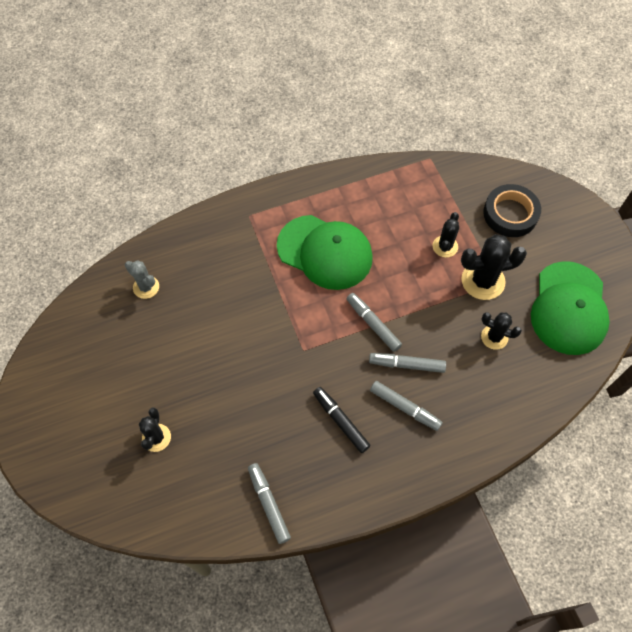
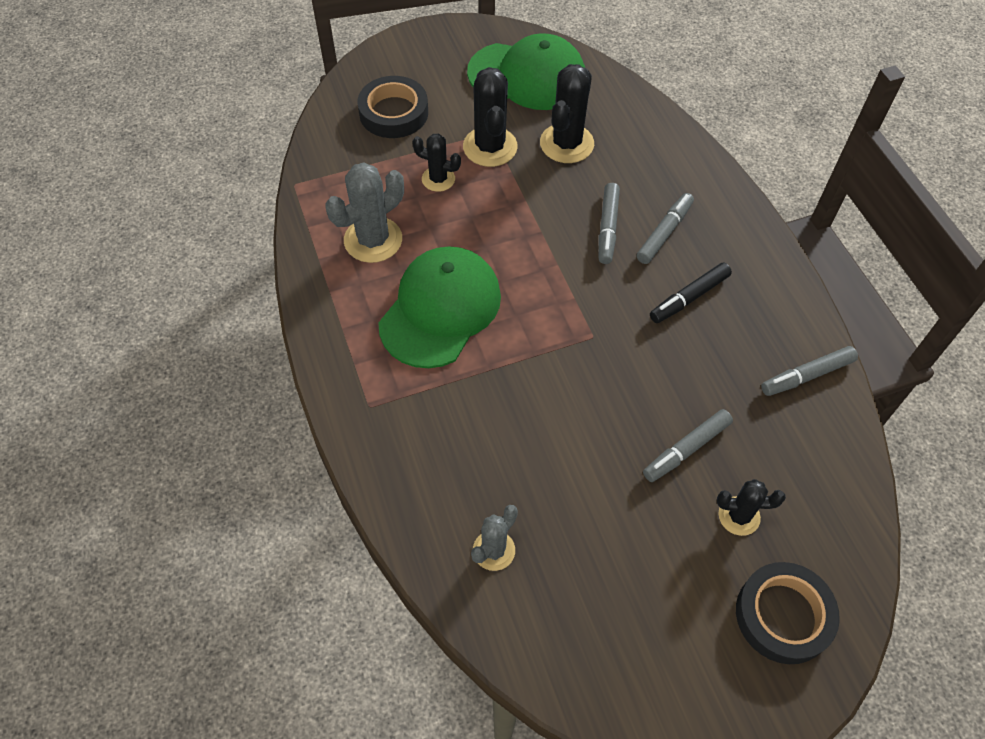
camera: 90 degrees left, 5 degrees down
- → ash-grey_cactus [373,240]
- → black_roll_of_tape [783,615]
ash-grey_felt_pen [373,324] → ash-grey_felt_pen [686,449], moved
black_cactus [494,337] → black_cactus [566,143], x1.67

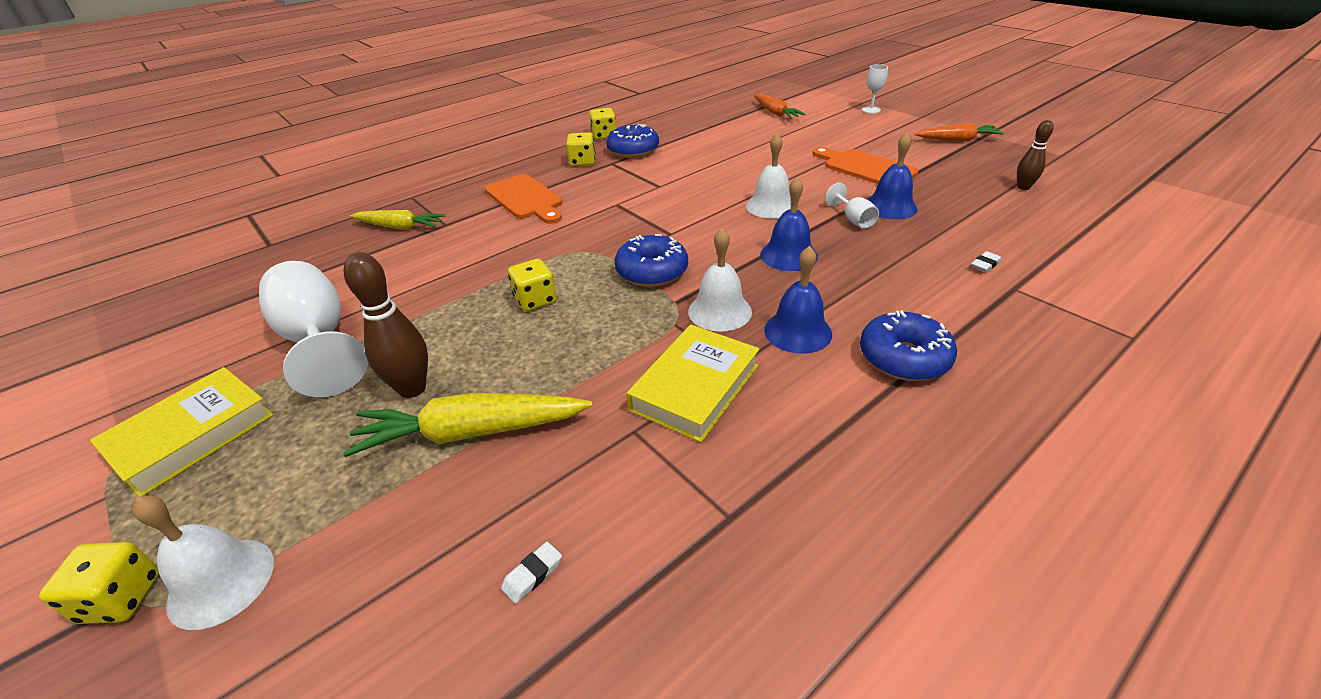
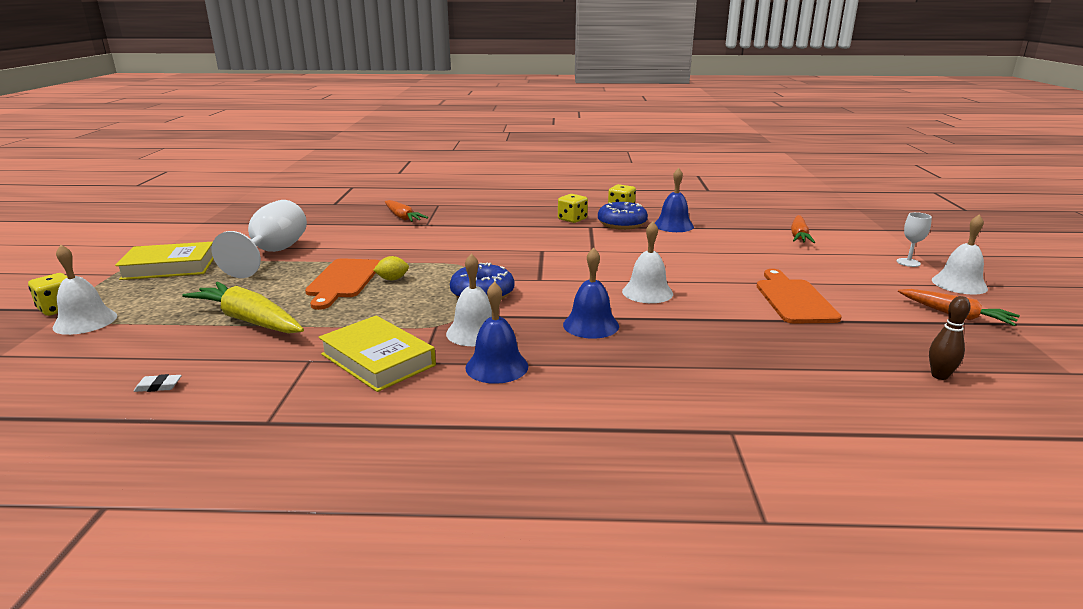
camera: 40 degrees right, 15 degrees down
brown_skittle [412,388] → -
pure_white_chalice [853,220] → -
royal_blue_doughnut [903,358] → -
pure_white_gum_eraser [985,264] → -
- → pure_white_bell [959,284]
bright_orange_cutting_board [525,198] → bright_orange_cutting_board [343,281], moved
royal_blue_bell [890,207] → royal_blue_bell [673,225], moved
yellow_game_die [535,300] → yellow_lemon [392,279]
yellow_toy_carrot [400,227] → bright_orange_toy_carrot [402,217]
yellow_hardcover [695,387] → yellow_hardcover [377,360], 60 degrees clockwise

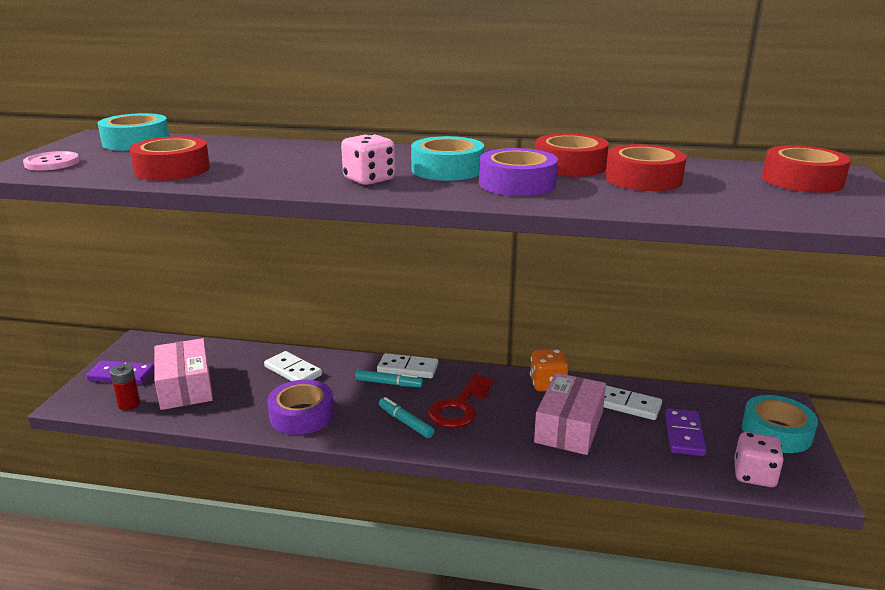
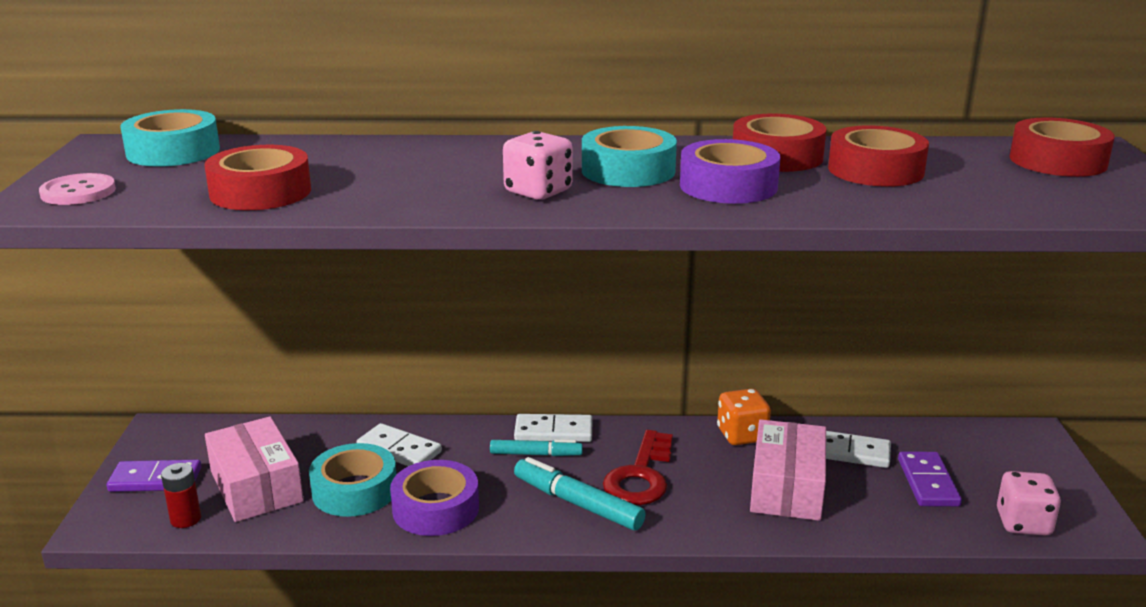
camera: 10 degrees left, 0 degrees up
teal_roll_of_tape [776,432] → teal_roll_of_tape [354,490], moved
teal_felt_pen [405,422] → teal_felt_pen [577,503], x1.52

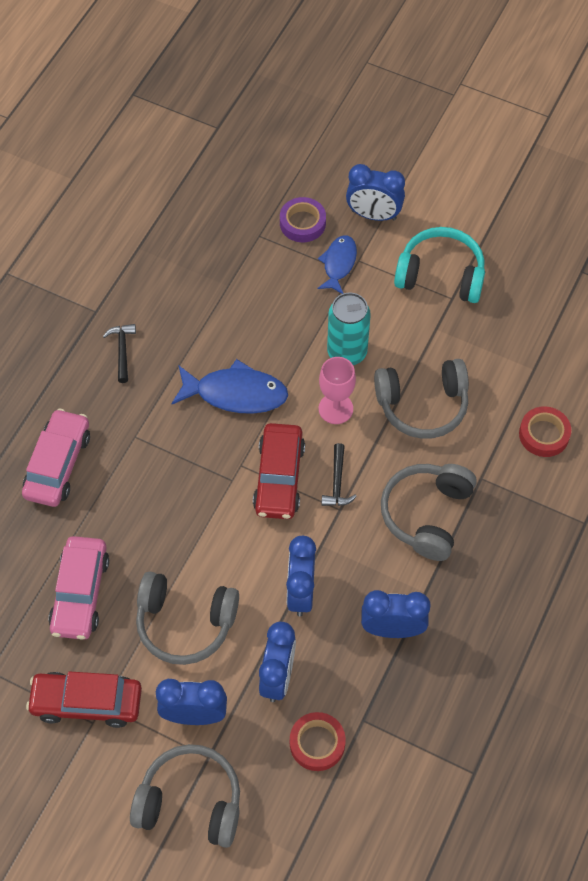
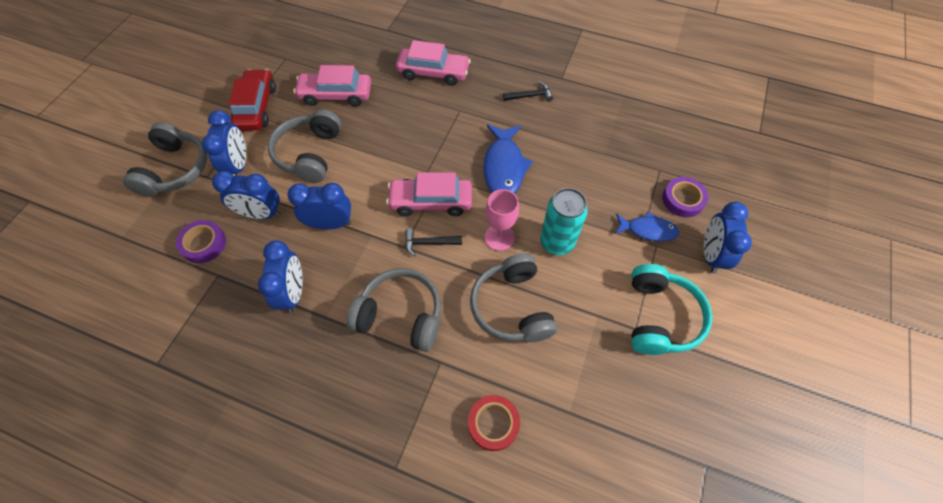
camera: 85 degrees right, 0 degrees up
crimson_car [279,477] → rose-pink_car [431,201]
crimson_roll_of_tape [317,743] → royal_purple_roll_of_tape [204,244]

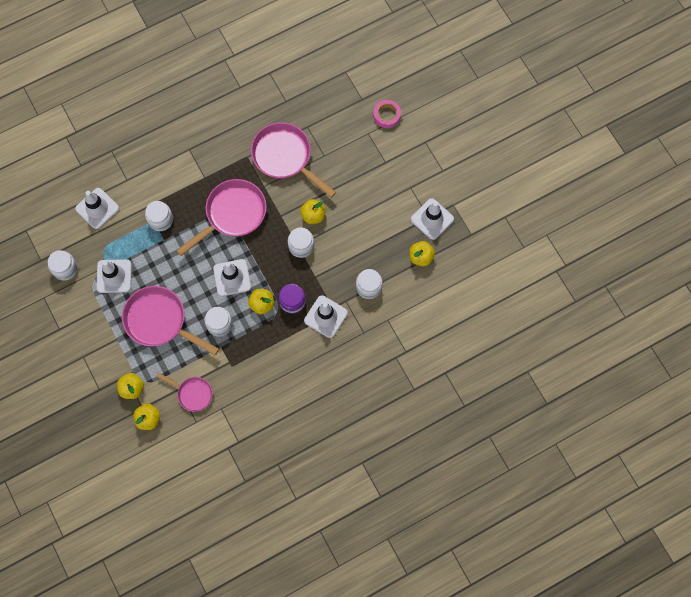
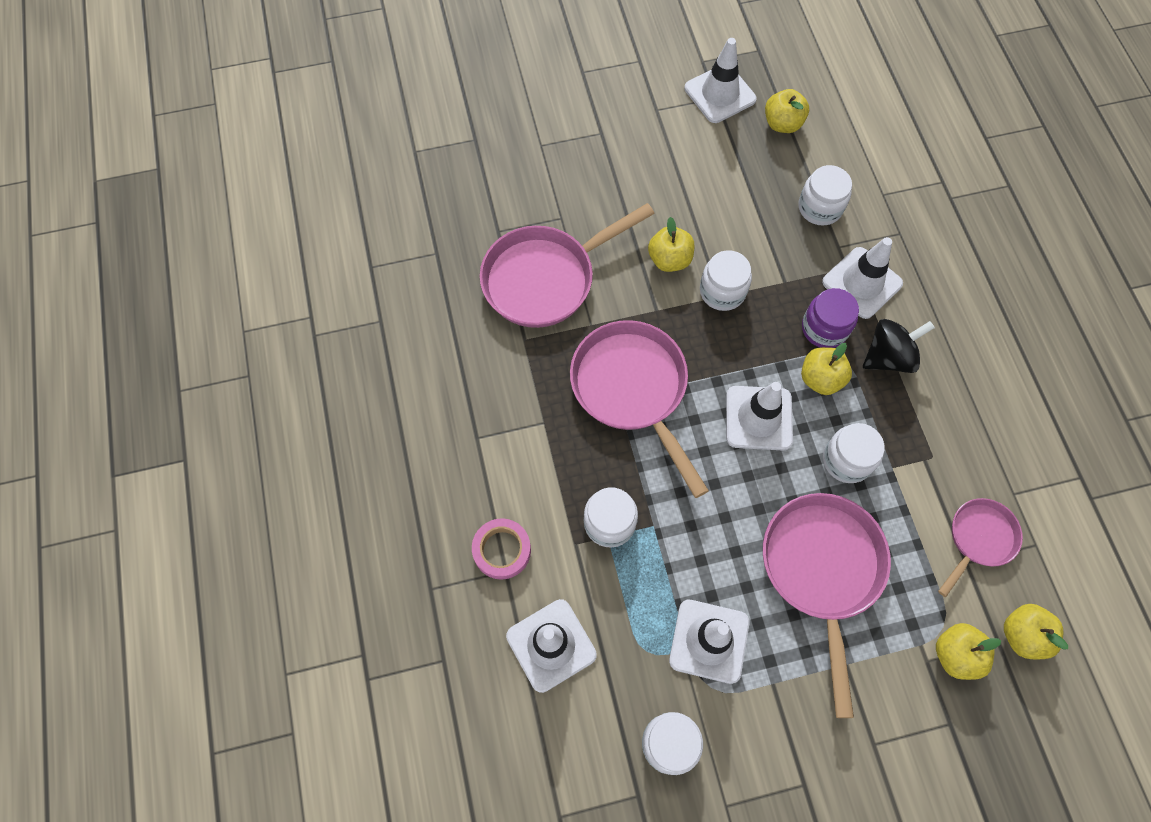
camera: 75 degrees left, 5 degrees down
- → black_spinning_top [888,357]
rose-pink_roll_of_tape [386,115] → rose-pink_roll_of_tape [502,550], moved
rose-pink_pan [159,321] → rose-pink_pan [822,570], 135 degrees clockwise

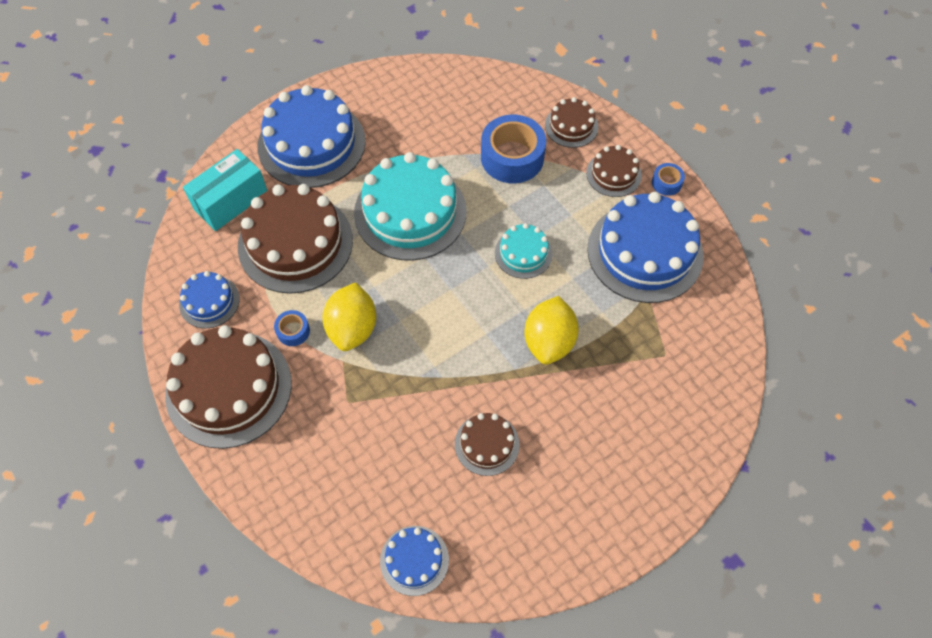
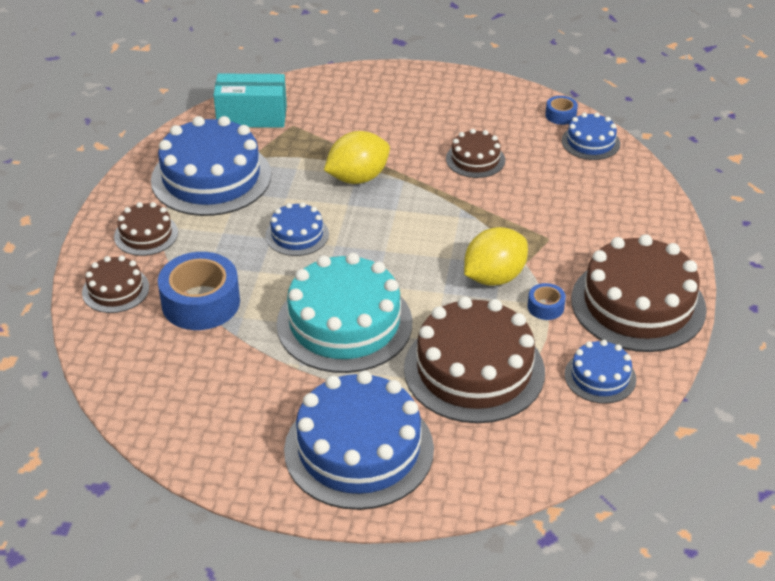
camera: 135 degrees left, 20 degrees down
teal_parcel [231,201] → teal_parcel [252,116], moved
royal_blue_roll_of_tape [666,183] → royal_blue_roll_of_tape [560,115], moved
teal_gateau [523,253] → royal_blue_gateau [297,235]

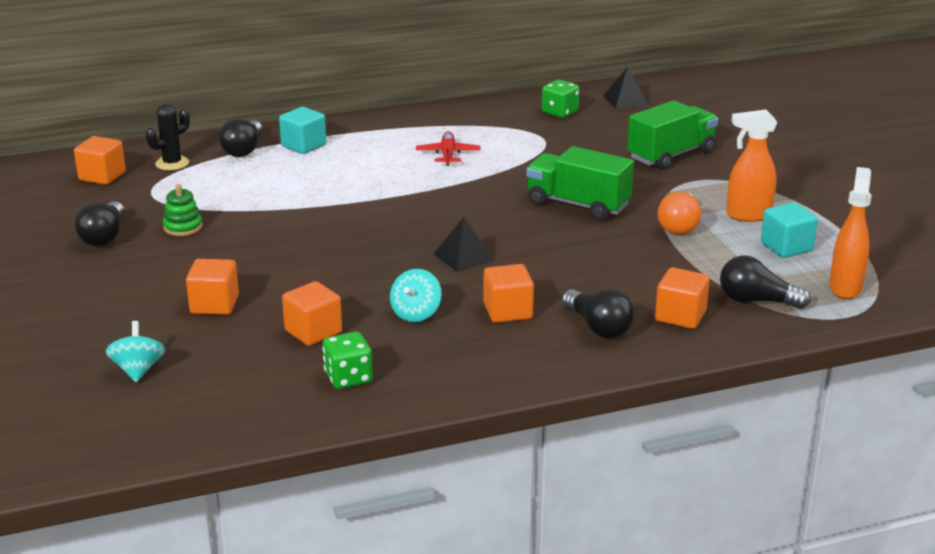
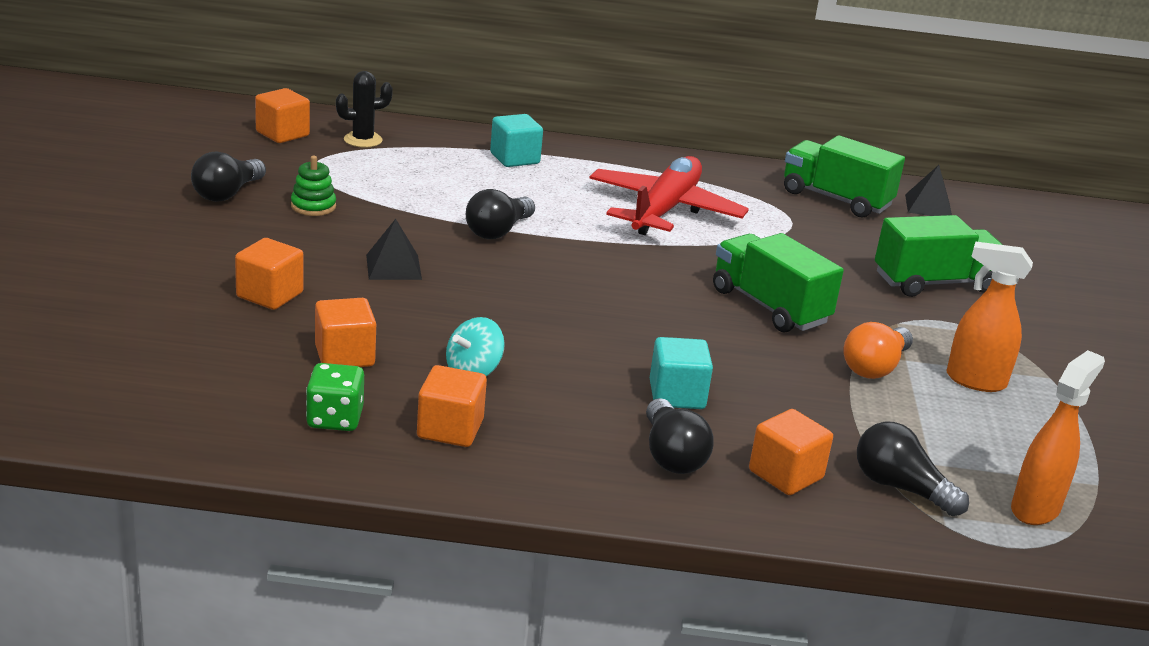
camera: 20 degrees right, 0 degrees up
teal_spinning_top [138,370] → -
black_light_bulb [243,150] → black_light_bulb [498,231], moved
black_solid_pyramid [463,257] → black_solid_pyramid [393,267], moved
bright_orange_solid_cube [508,311] → bright_orange_solid_cube [450,429], moved
teal_solid_cube [786,247] → teal_solid_cube [677,395], moved
emerald_game_die [559,112] → emerald_truck [836,199]
crimson_plane [448,154] → crimson_plane [664,210], x2.06

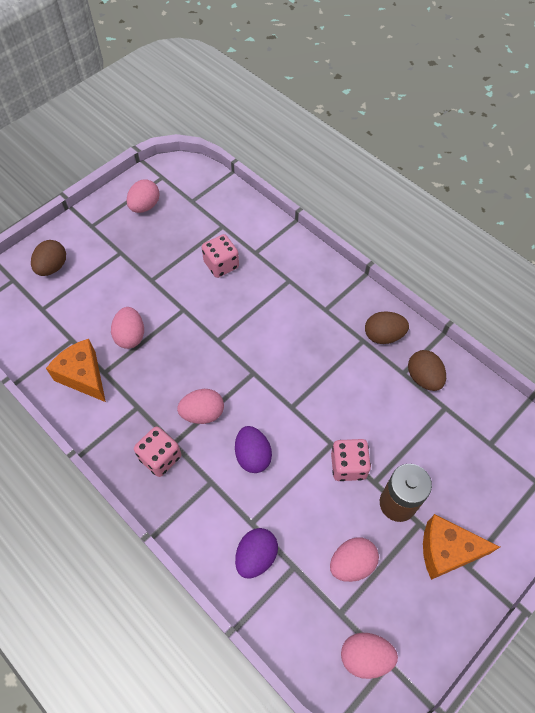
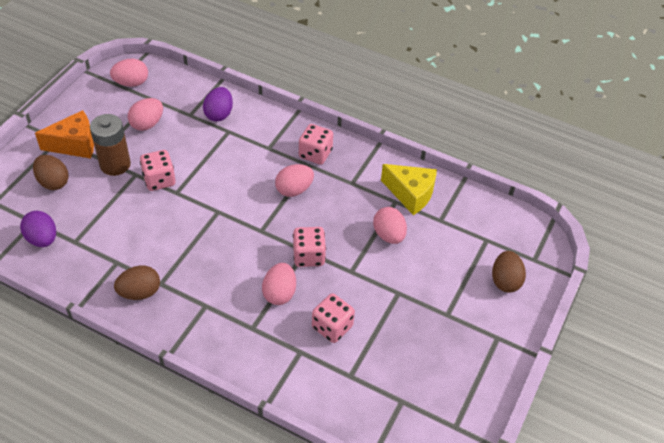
camera: 160 degrees right, 10 degrees down
- → rose-pink_game_die [309,256]
rose-pink_egg_shape [145,206] → rose-pink_egg_shape [279,293], moved
royal_purple_egg_shape [253,456] → royal_purple_egg_shape [42,239], moved
brown_egg_shape [423,378] → brown_egg_shape [53,182], moved
bright_orange_cheese [83,376] → yellow_cheese [411,194]

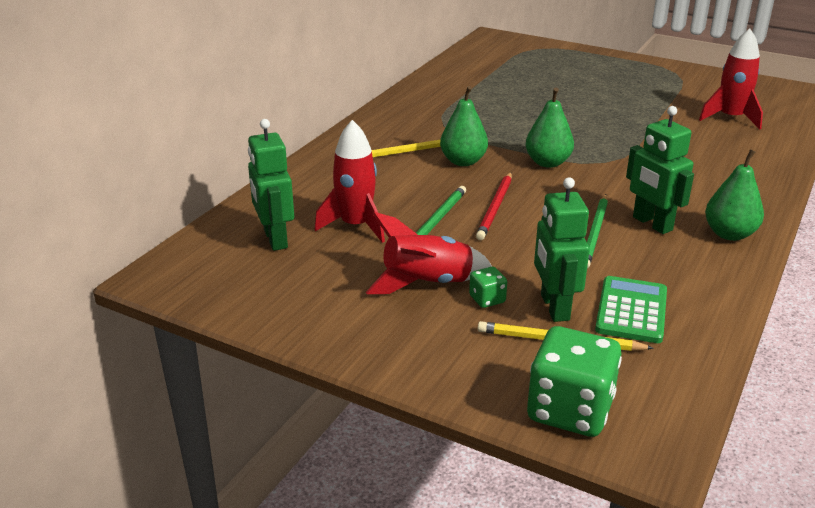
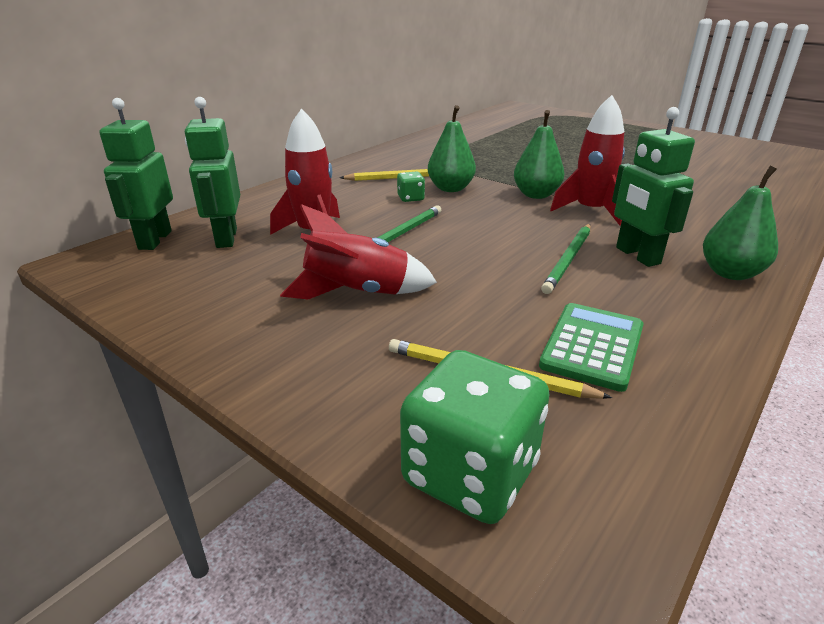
camera: 10 degrees right, 0 degrees up
crimson_wooden_pencil [495,208] → -
emerald_game_die [487,299] → emerald_game_die [410,198], moved
emerald_robot_figure [554,307] → emerald_robot_figure [154,240], moved
crimson_spaceship [730,118] → crimson_spaceship [590,211], moved

